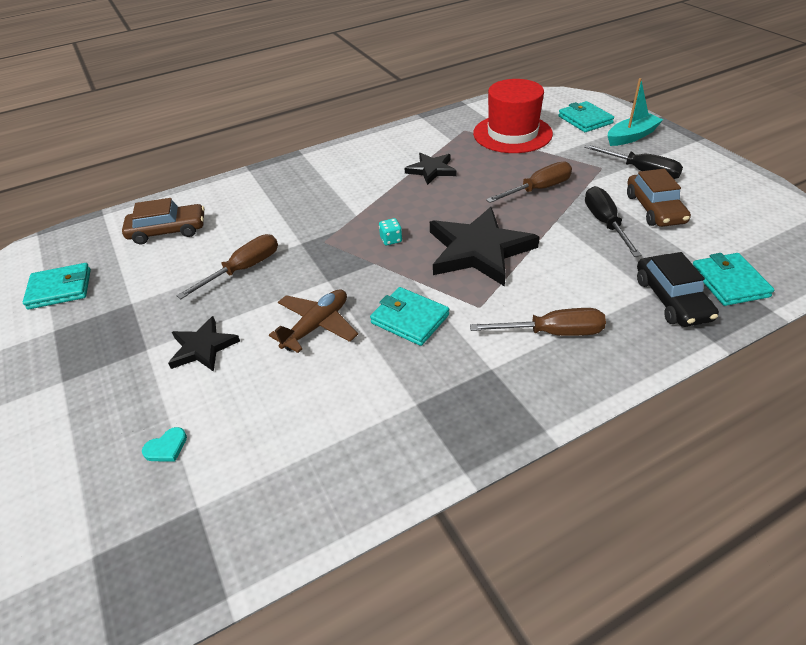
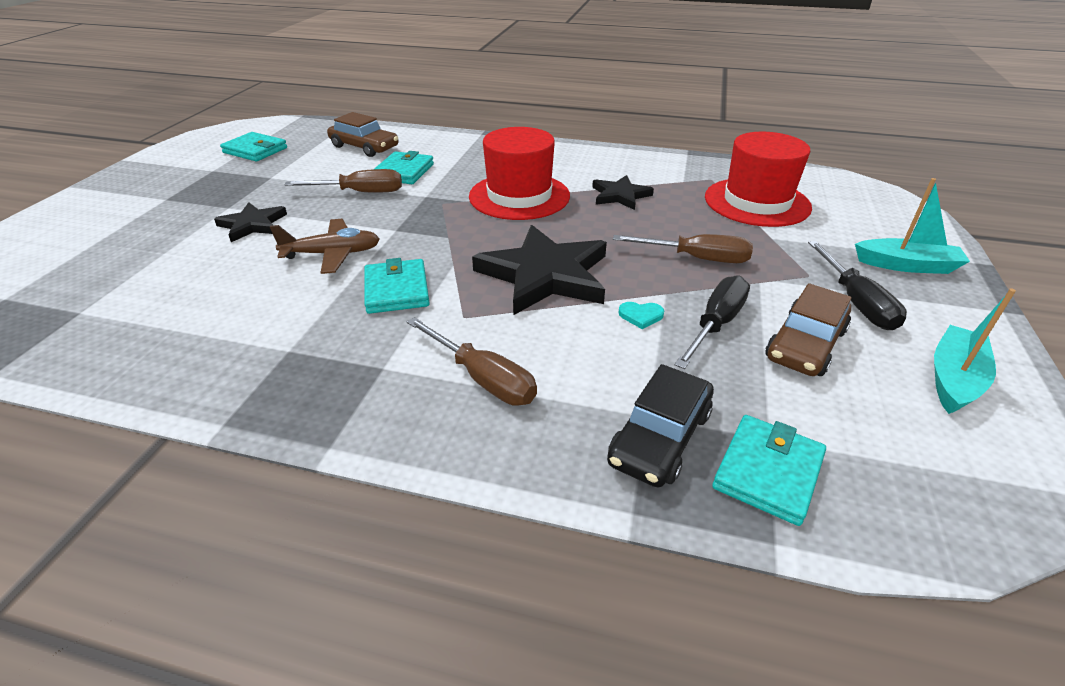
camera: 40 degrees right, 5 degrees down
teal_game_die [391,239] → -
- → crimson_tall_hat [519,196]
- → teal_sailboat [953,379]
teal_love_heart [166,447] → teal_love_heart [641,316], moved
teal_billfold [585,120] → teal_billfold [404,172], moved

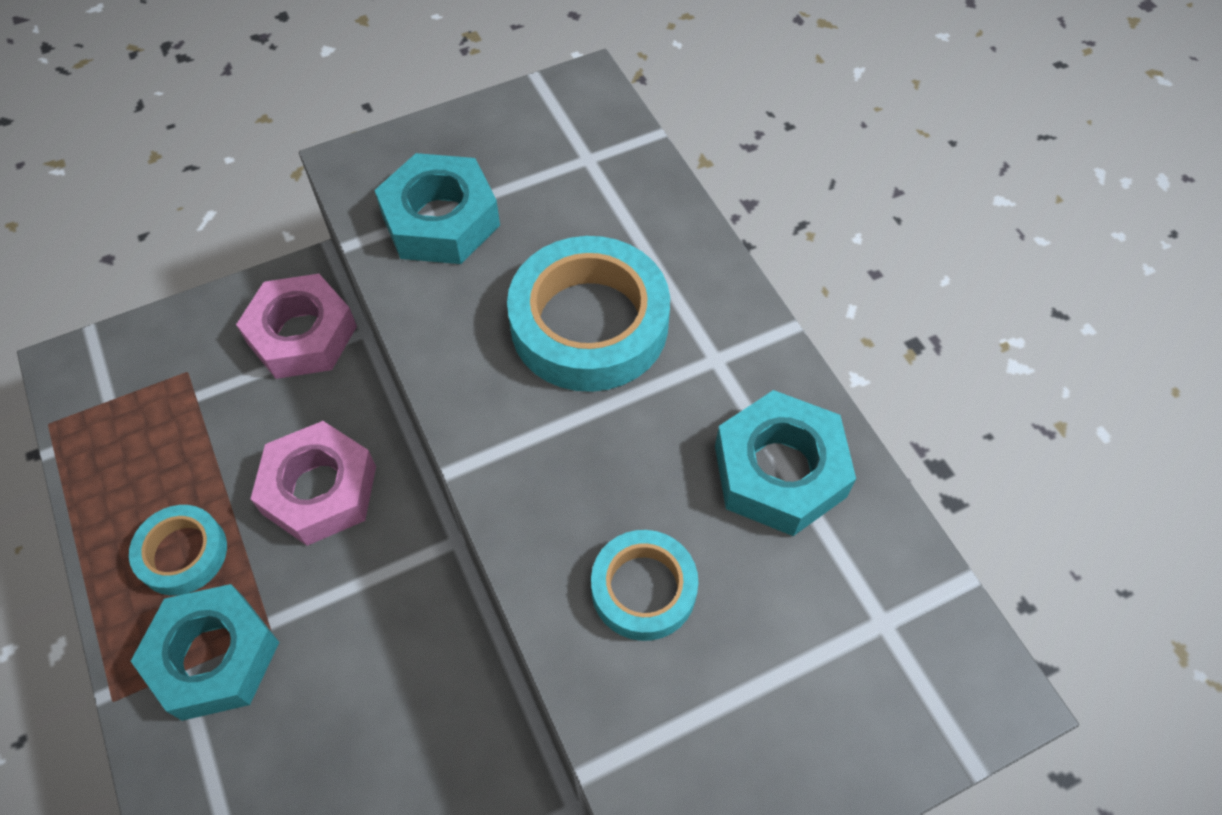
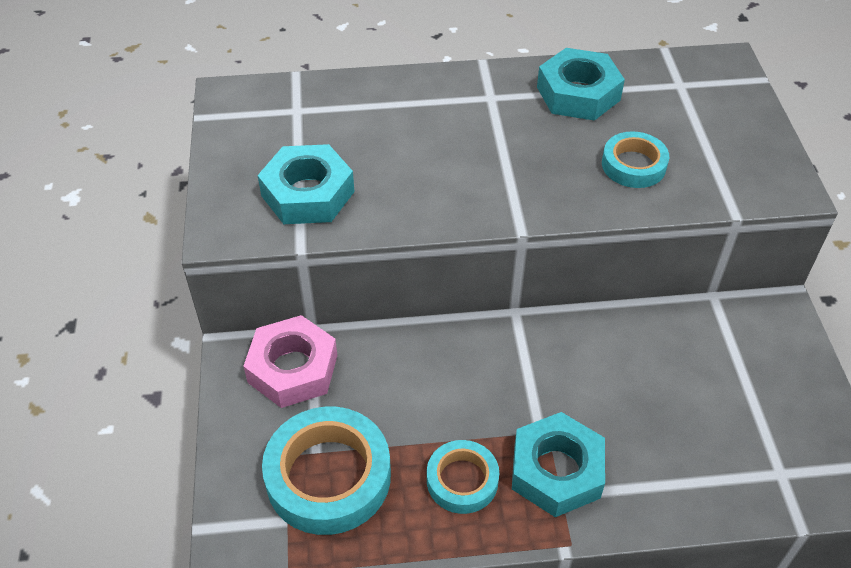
camera: 70 degrees left, 10 degrees down
rose-pink_hex_nut [319,490] → -
teal_roll_of_tape [589,323] → teal_roll_of_tape [328,476], moved

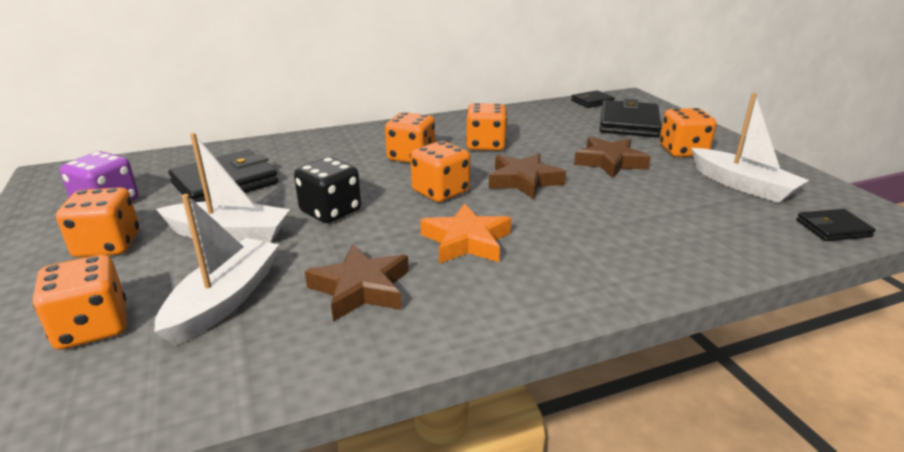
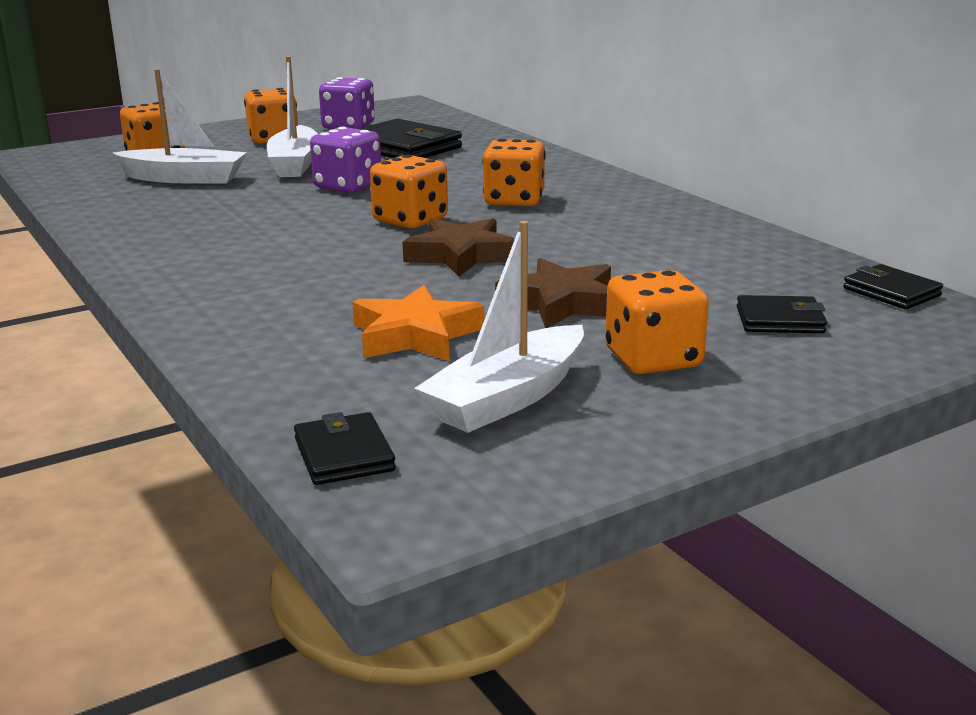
camera: 80 degrees right, 5 degrees down
brown_star [360,288] → -
bright_orange_game_die [485,145] → -
bright_orange_star [466,241] → bright_orange_star [415,335], moved
black_game_die [330,211] → royal_purple_game_die [348,186]
black_billfold [628,123] → black_billfold [779,320], x0.54

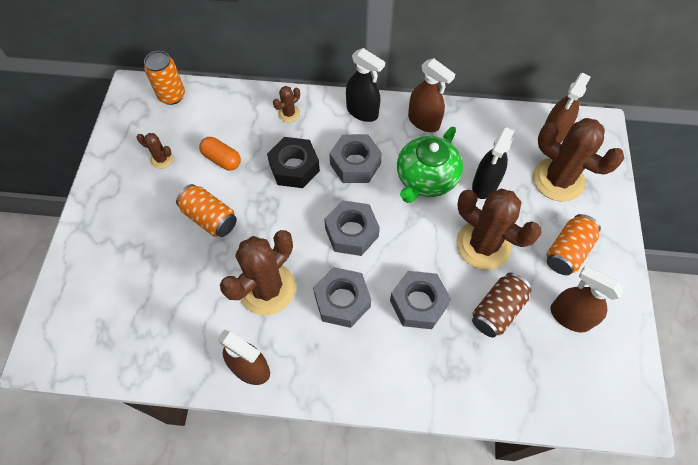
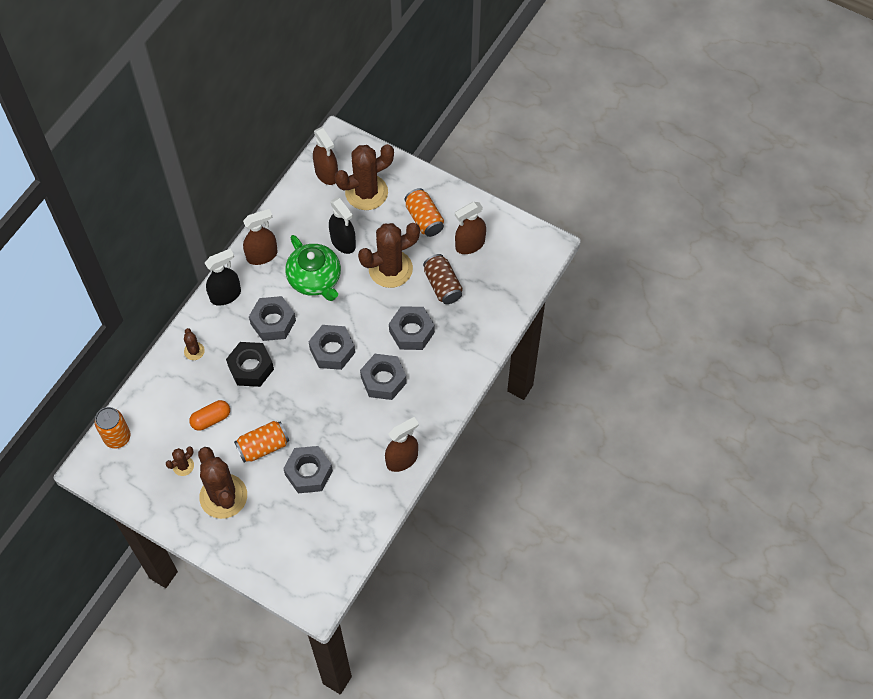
camera: 65 degrees left, 0 degrees up
- → ash-grey_hex_nut [308,473]
brown_cactus [267,288] → brown_cactus [223,496], moved

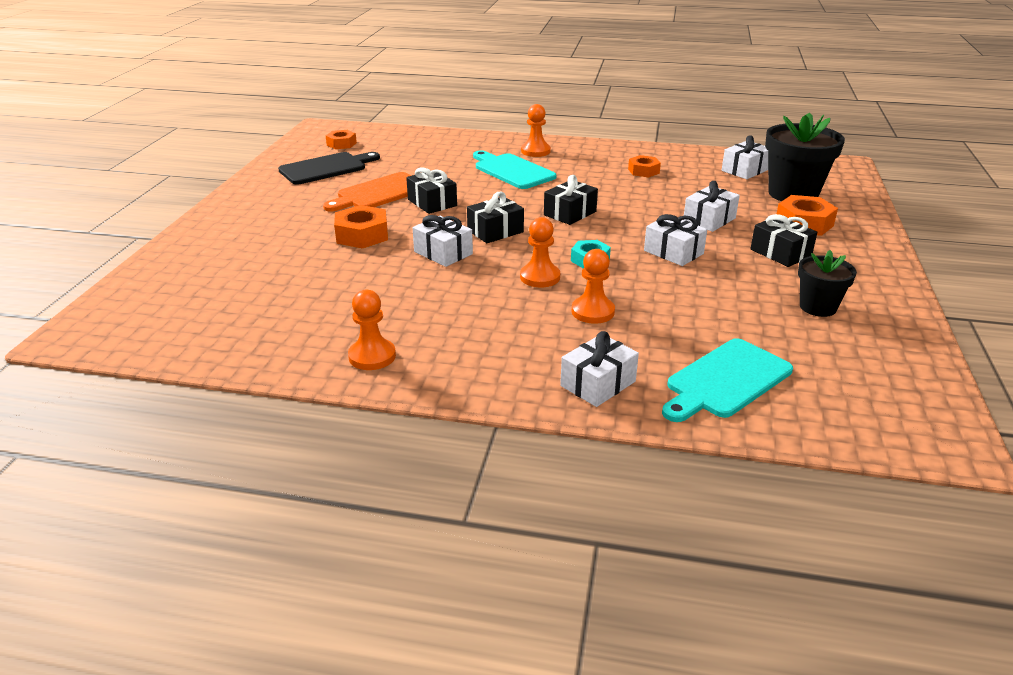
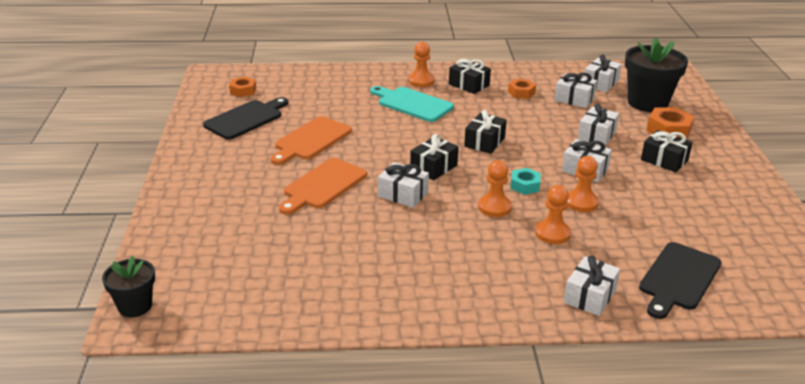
camera: 15 degrees left, 0 degrees up
- → pure_white_wrapped_gift [574,99]
bright_orange_game_pawn [372,356] → bright_orange_game_pawn [581,202], moved
black_wrapped_gift [432,203] → black_wrapped_gift [469,85], moved
black_flower_pot [817,307] → black_flower_pot [135,306], moved
bright_orange_hex_nut [362,235] → bright_orange_cutting_board [323,185]
teal_cutting_board [725,380] → black_cutting_board [678,278]

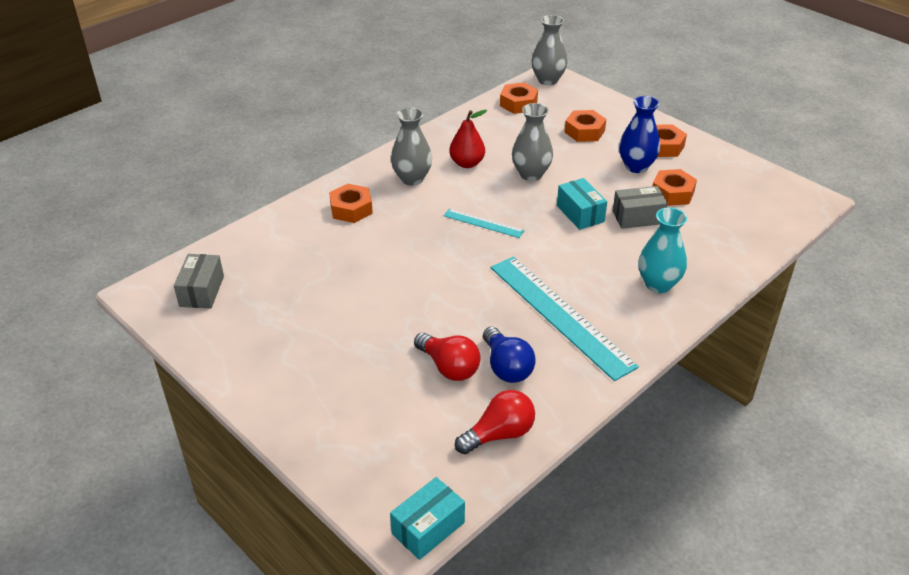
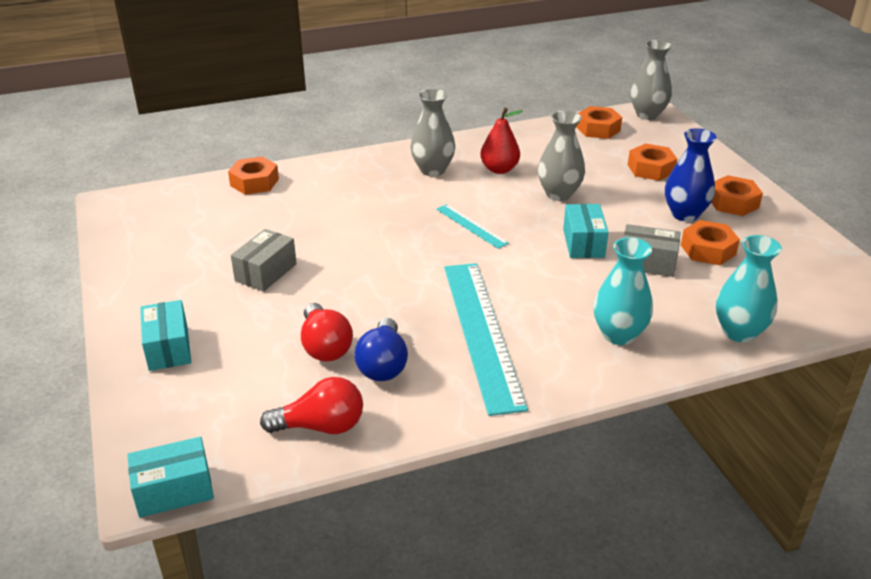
camera: 25 degrees right, 5 degrees down
- → teal_parcel [168,348]
- → teal_flower_vase [739,332]
ash-grey_parcel [202,291] → ash-grey_parcel [266,272], moved
bright_orange_hex_nut [351,209] → bright_orange_hex_nut [254,182], moved

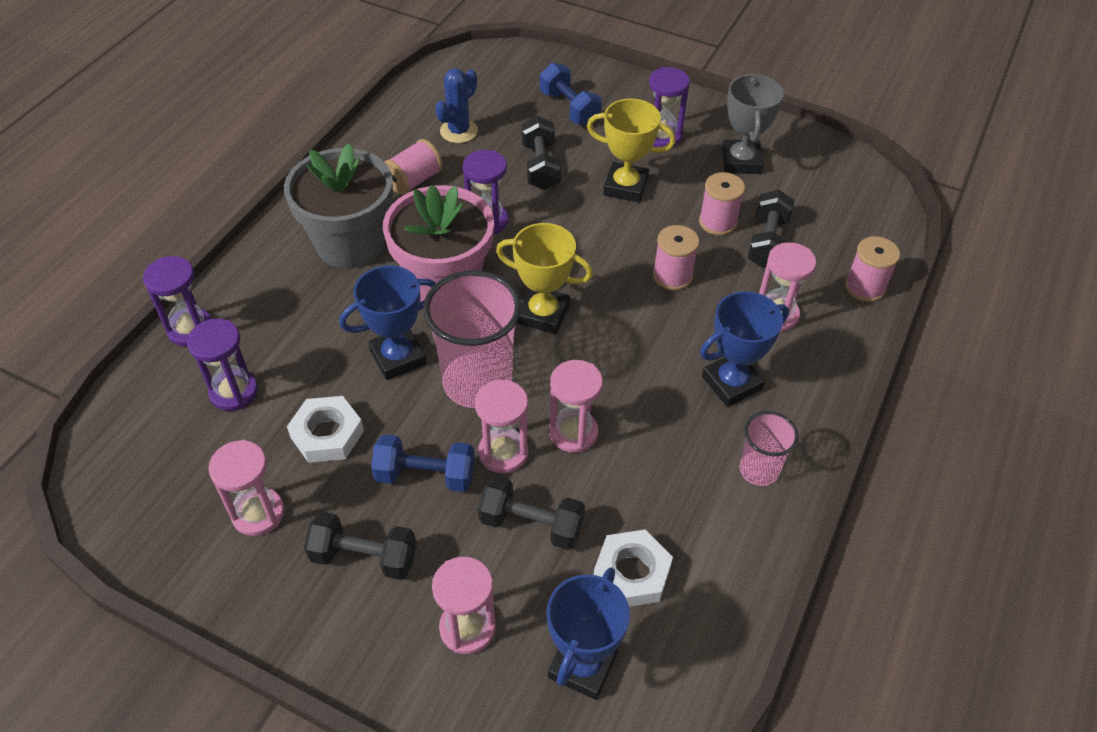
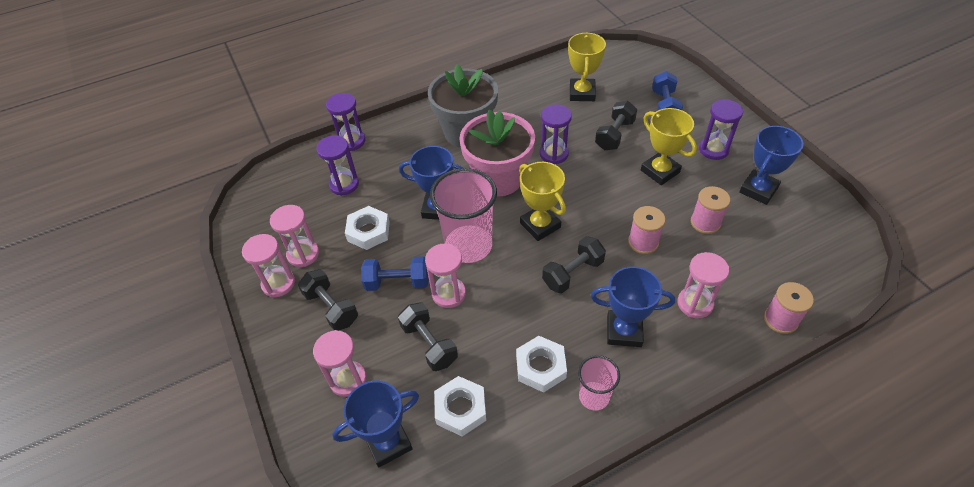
camera: 40 degrees right, 0 degrees up
rose-pink_bobbin [414,181] → -
- → pure_white_hex_nut [541,367]
rose-pink_sand_timer [573,433] → rose-pink_sand_timer [278,283], moved
black_hand_weight [767,242] → black_hand_weight [573,273], moved
royal_blue_cactus [459,131] → yellow_trophy [582,93]
ash-grey_trophy [741,161] → royal_blue_trophy [758,190]
royal_blue_hand_weight [425,475] → royal_blue_hand_weight [397,282], 45 degrees counterclockwise

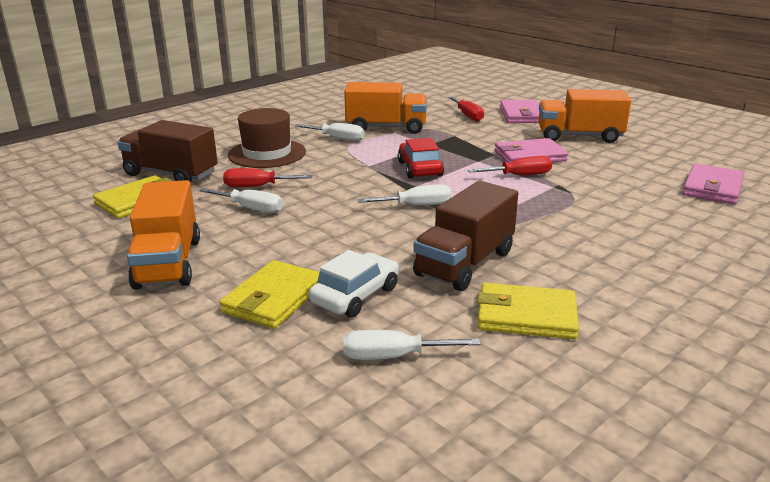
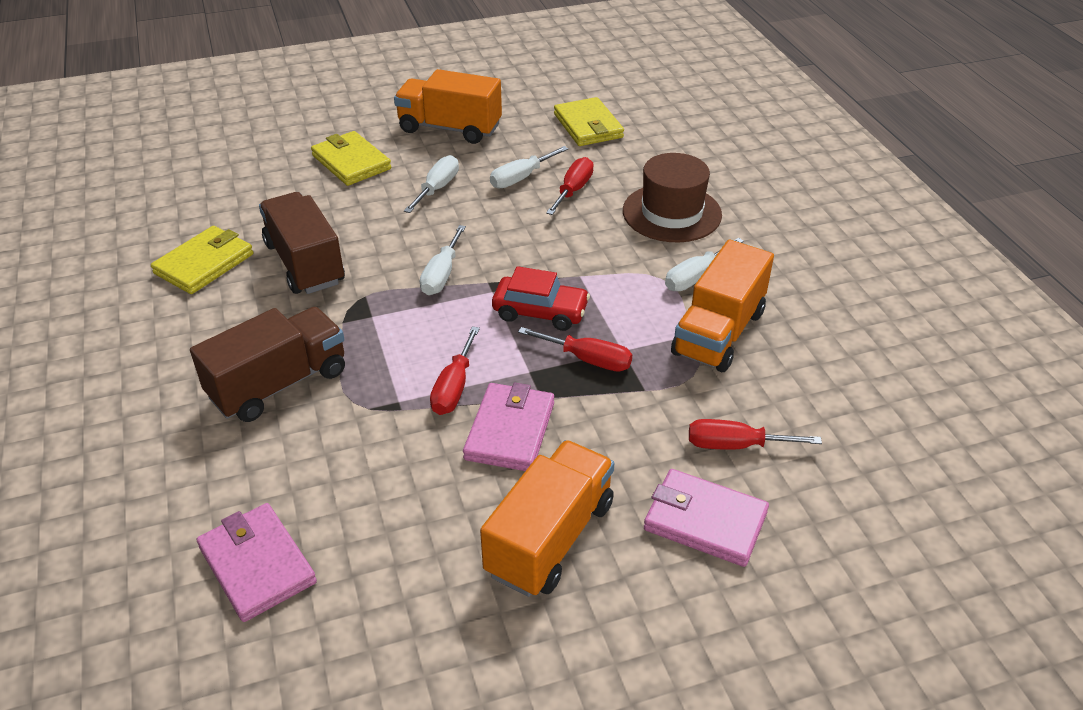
camera: 115 degrees right, 15 degrees up
pure_white_car [355,295] → -
- → crimson_flat_screwdriver [588,359]
brown_truck [171,174] → brown_truck [279,384], moved
pure_white_flat_screwdriver [393,356] → pure_white_flat_screwdriver [437,188], moved

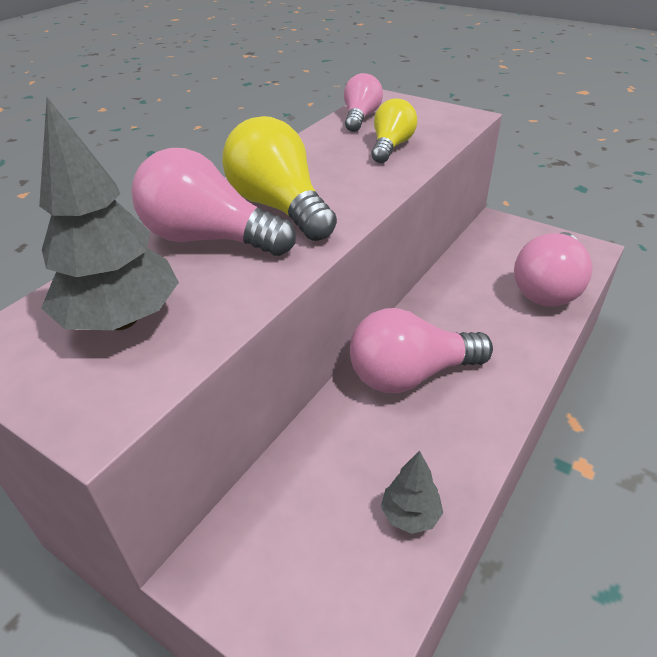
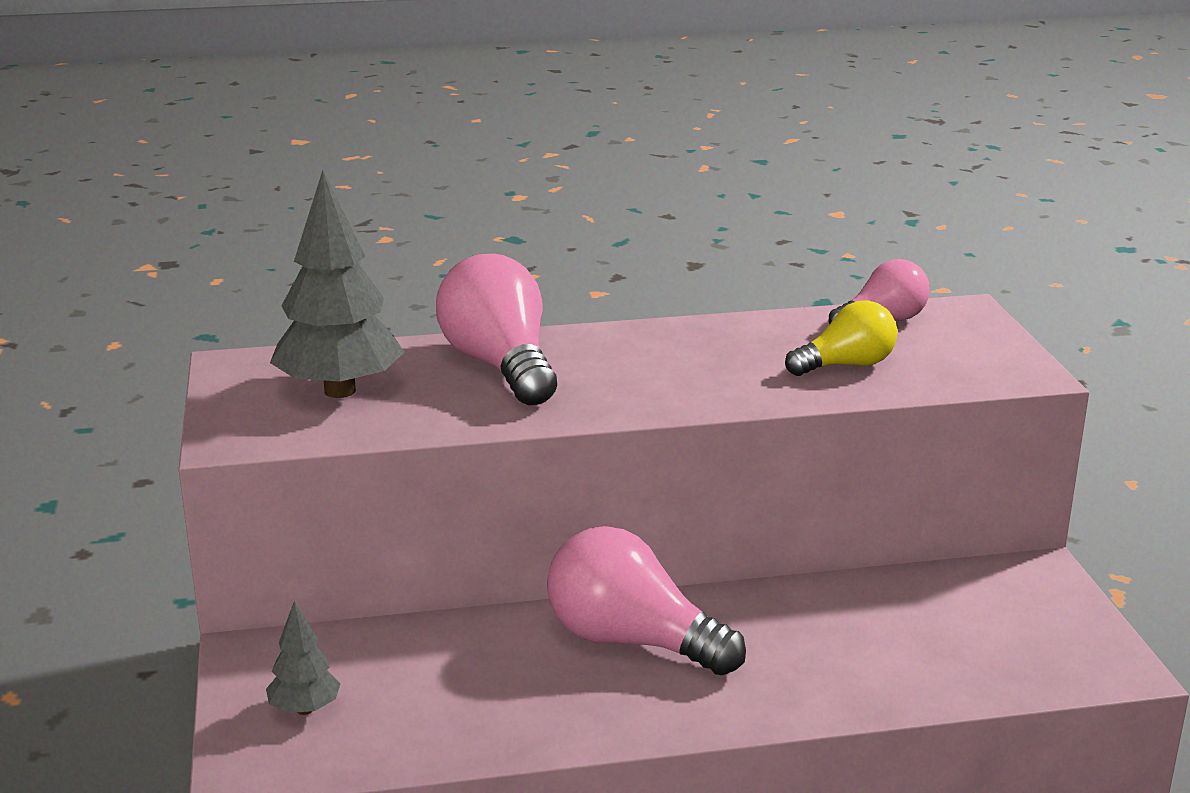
camera: 45 degrees right, 15 degrees down
yellow_light_bulb [279,207] → -
rose-pink_light_bulb [548,288] → -
ash-grey_toy_tree [410,515] → ash-grey_toy_tree [305,709], moved

